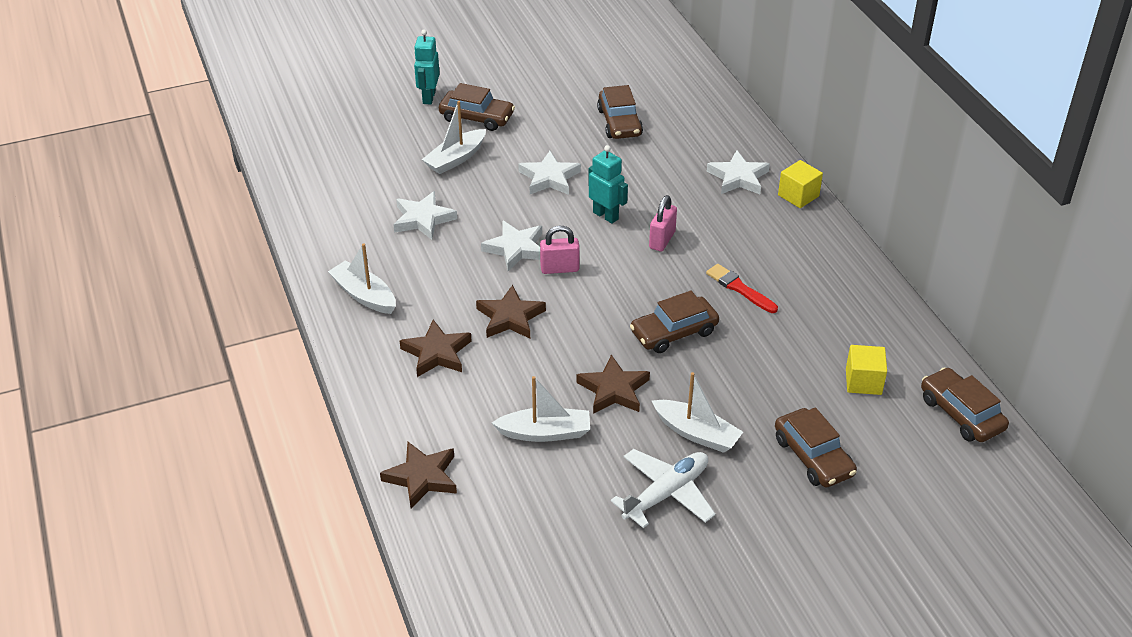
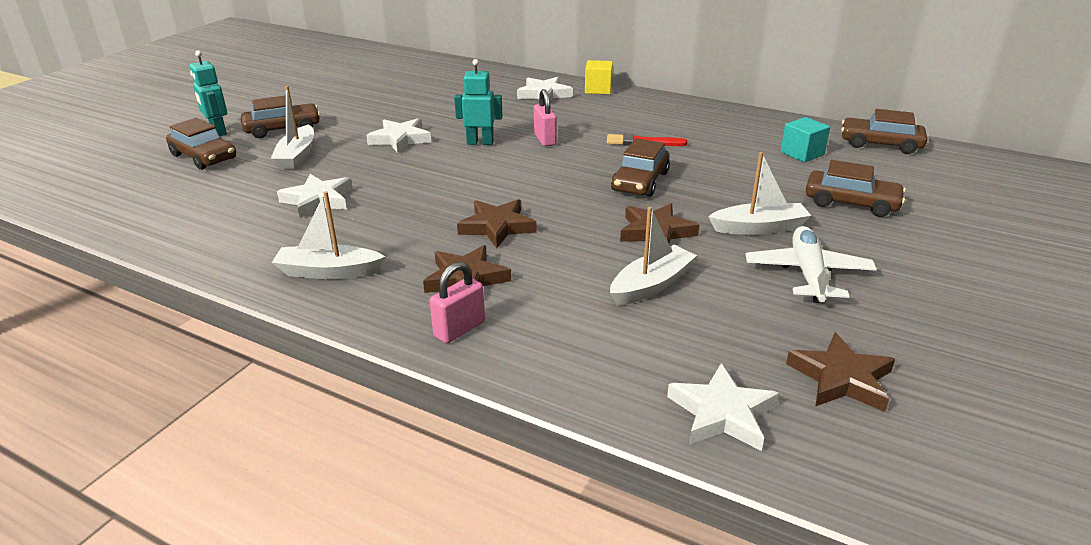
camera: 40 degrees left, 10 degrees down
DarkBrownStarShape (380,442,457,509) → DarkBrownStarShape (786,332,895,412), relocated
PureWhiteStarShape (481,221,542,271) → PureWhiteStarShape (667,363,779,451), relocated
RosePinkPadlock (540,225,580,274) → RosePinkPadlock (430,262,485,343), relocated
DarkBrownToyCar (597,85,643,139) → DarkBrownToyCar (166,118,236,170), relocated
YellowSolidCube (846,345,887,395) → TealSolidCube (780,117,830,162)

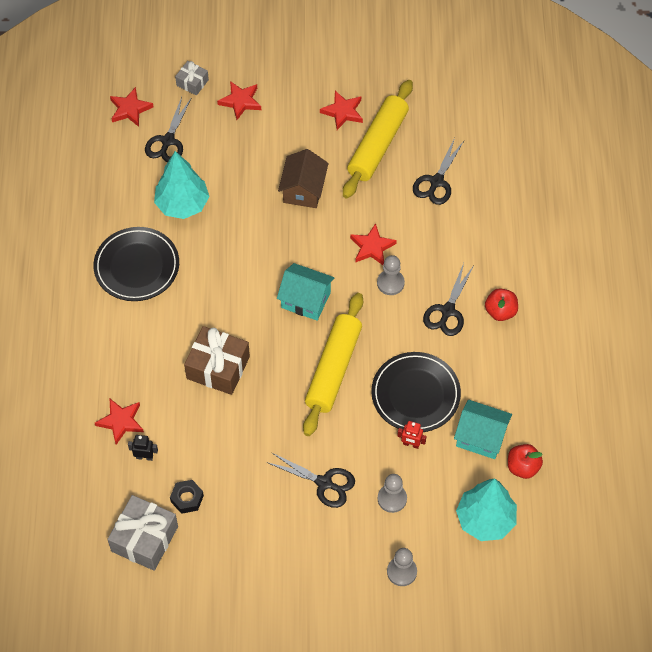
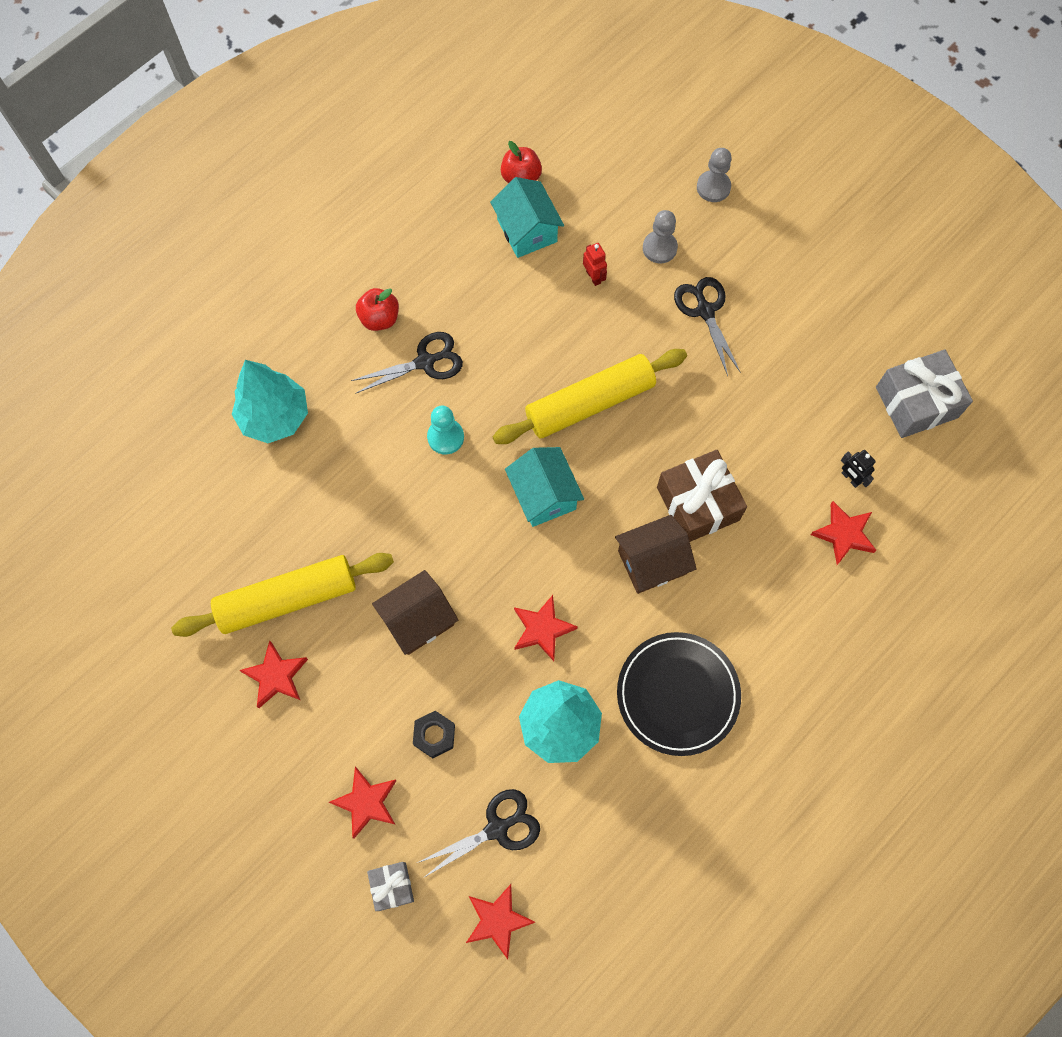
camera: 135 degrees left, 10 degrees up
JetBlackFlatDish (371,352,461,432) → -
JetBlackScissors (413,138,464,205) → -
- → DarkBrownCottage (615,515,697,594)
JetBlackHexNut (170,480,204,514) → JetBlackHexNut (413,711,455,758), relocated
RedStarShape (350,223,397,265) → RedStarShape (514,595,578,661), relocated
TealTree (456,479,517,541) → TealTree (232,360,308,443), relocated
AshGreyPawn (377,255,405,295) → TealPawn (427,406,464,455)

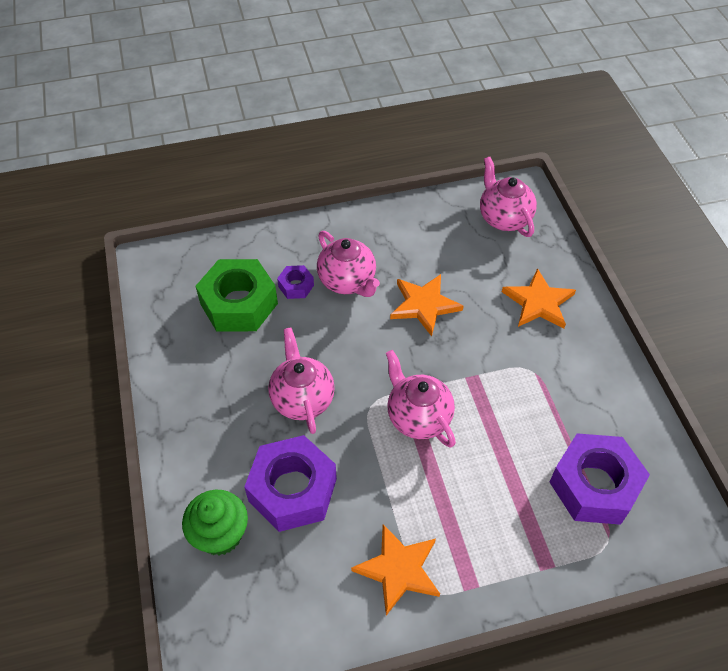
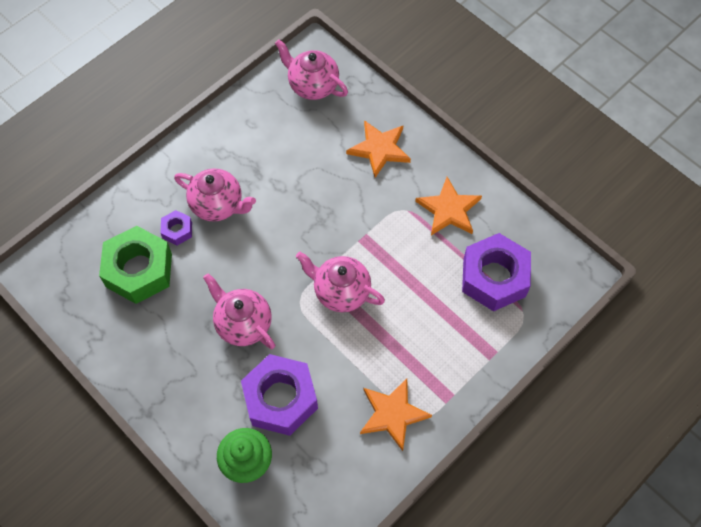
camera: 30 degrees left, 10 degrees up
BrightOrangeStarShape (390,274,463,336) → BrightOrangeStarShape (415,177,482,235), relocated

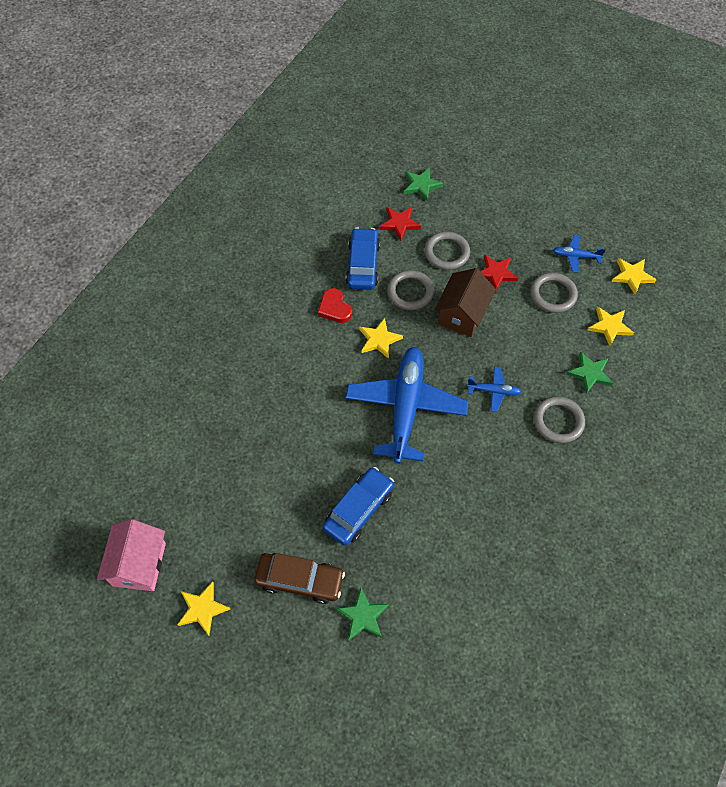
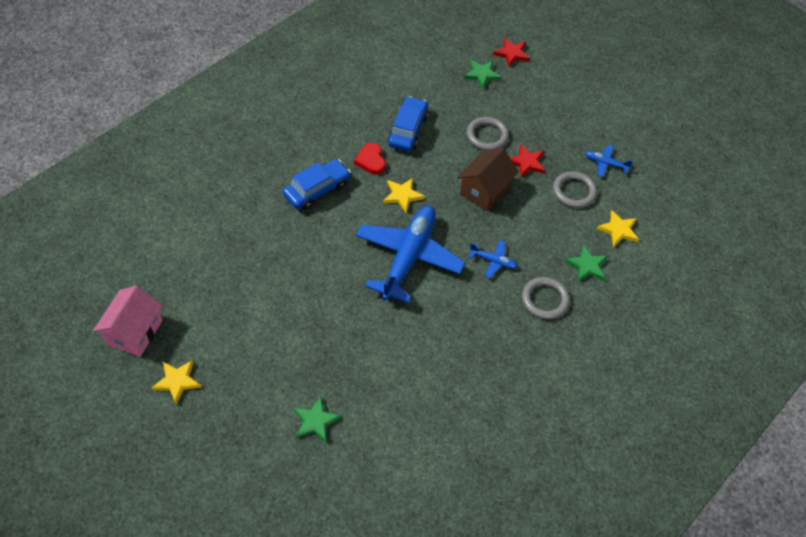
camera: 10 degrees right, 5 degrees down
DarkBrownToyCar (254,553,345,604) → -
AshGreyHoop (387,270,434,310) → -
YellowStarShape (612,258,657,295) → -
RoyalBlueToyCar (323,467,394,546) → RoyalBlueToyCar (283,159,351,210), relocated
RedStarShape (379,207,421,241) → RedStarShape (493,38,530,67), relocated

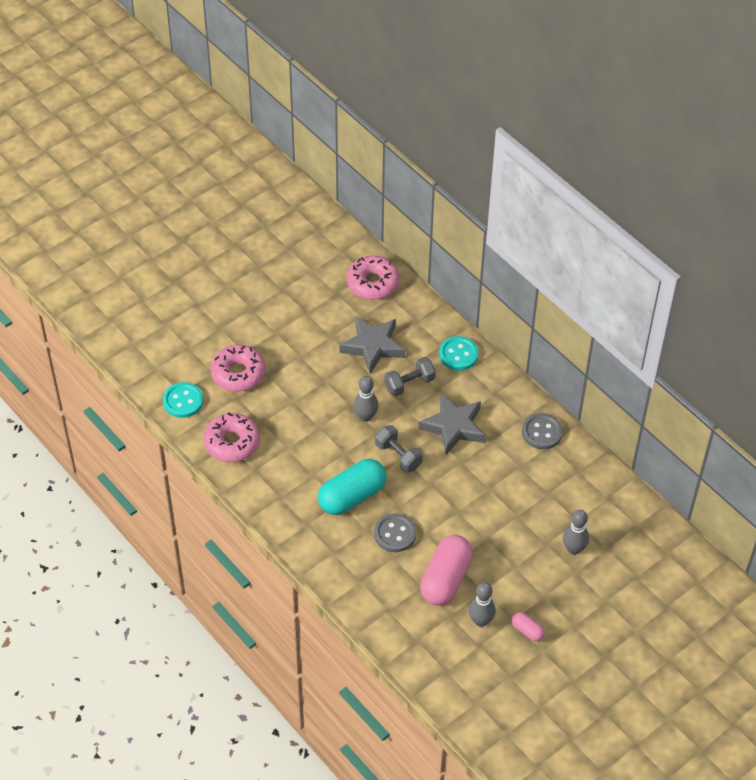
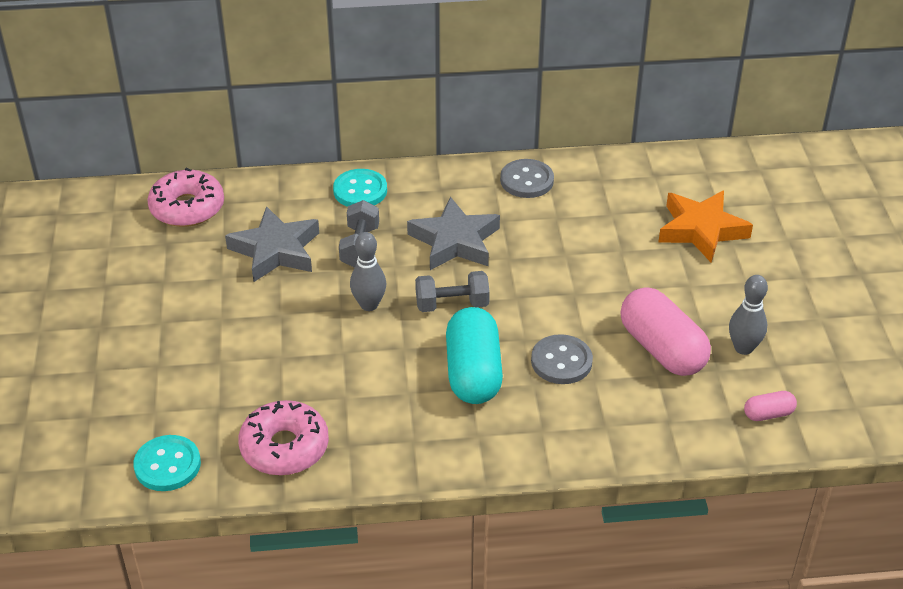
camera: 55 degrees left, 10 degrees down
RosePinkDoughnut (210,345,265,392) → -
RosePinkCapsule (512,612,545,641) → RosePinkCapsule (744,391,797,421), relocated
AshGreySkittle (563,510,589,555) → BrightOrangeStarShape (658,190,753,263)

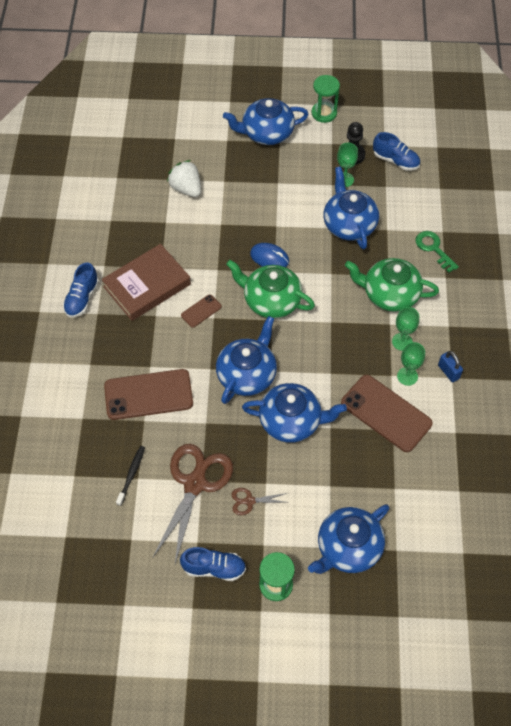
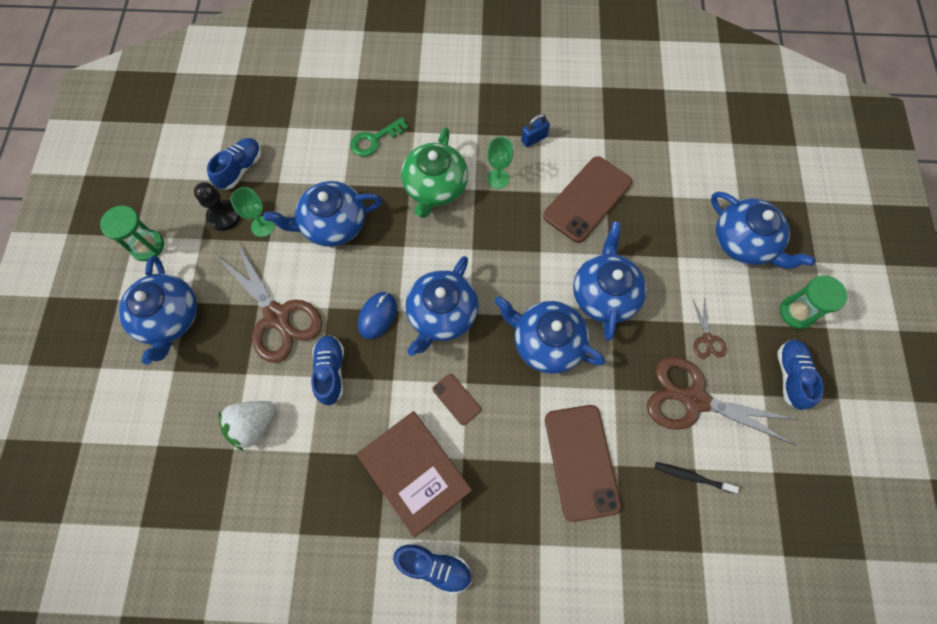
camera: 90 degrees left, 10 degrees up
GreenChalice (397,342,425,386) → -
- → DarkBrownScissors (216,242,322,363)
- → RoyalBlueShoe (311,335,344,405)
GreenTeapot (226,260,315,318) → RoyalBlueTeapot (406,256,479,356)

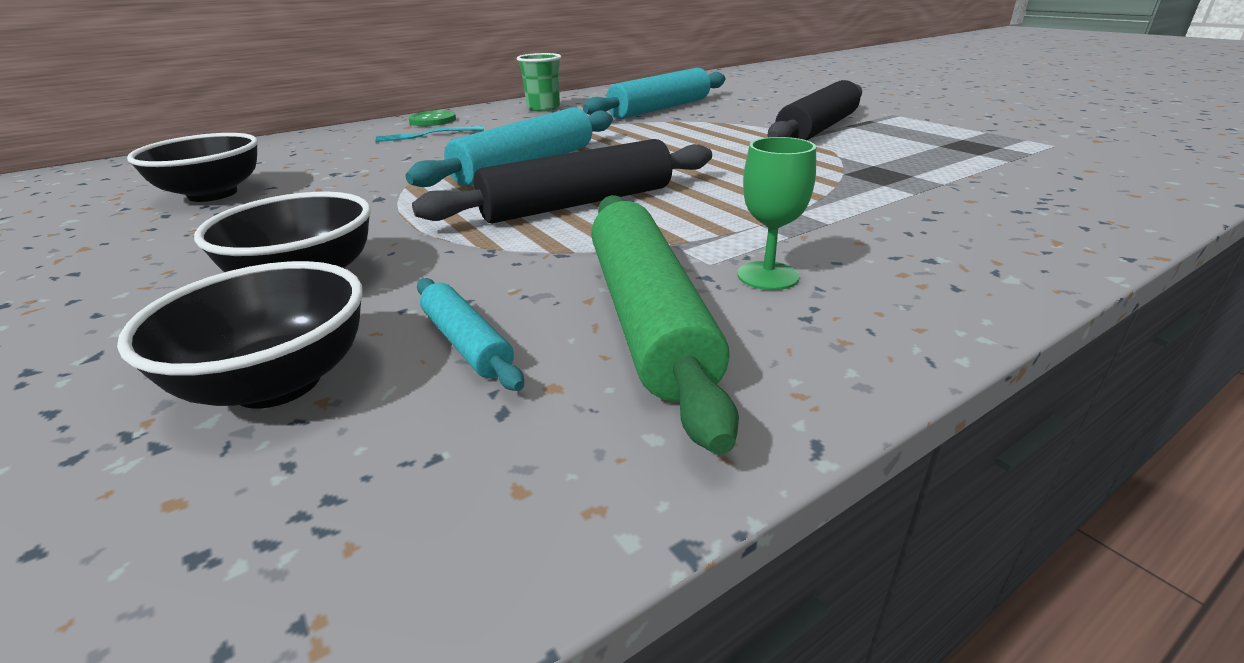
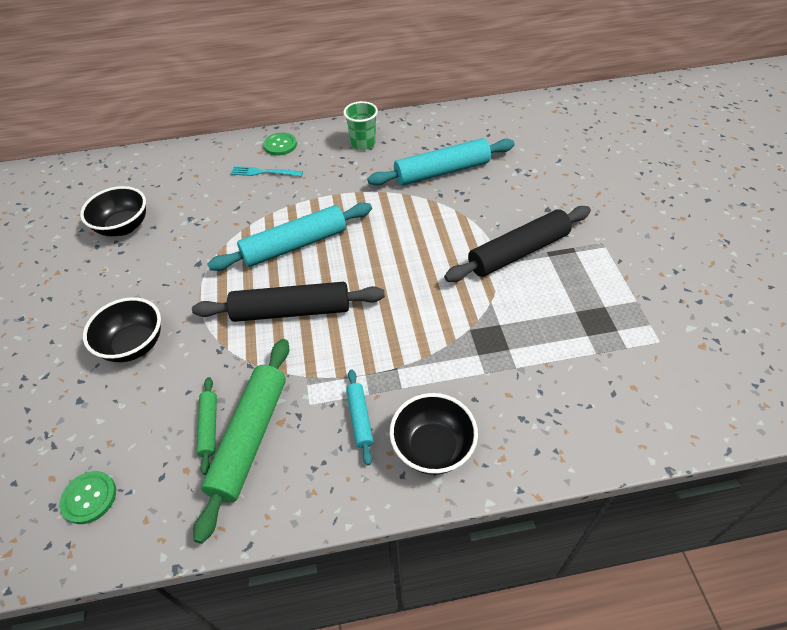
camera: 25 degrees right, 20 degrees up
GreenChalice (737,137,816,290) → -
- → GreenButton (59,471,116,524)
- → GreenRollingPin (196,377,217,475)
JetBlackBowl (117,261,363,409) → JetBlackBowl (390,393,478,475), relocated
TealRollingPin (417,278,524,391) → TealRollingPin (346,369,373,465), relocated

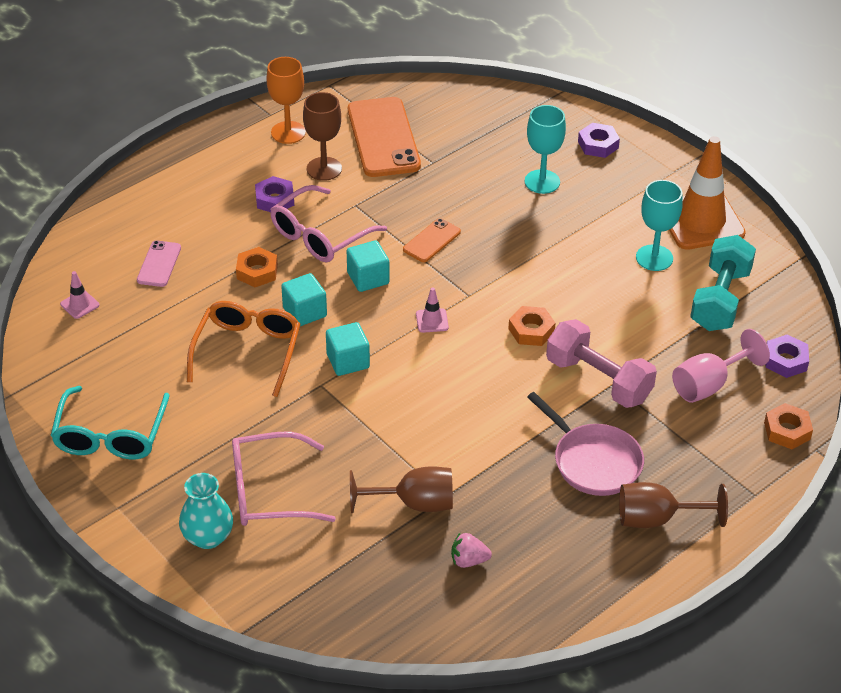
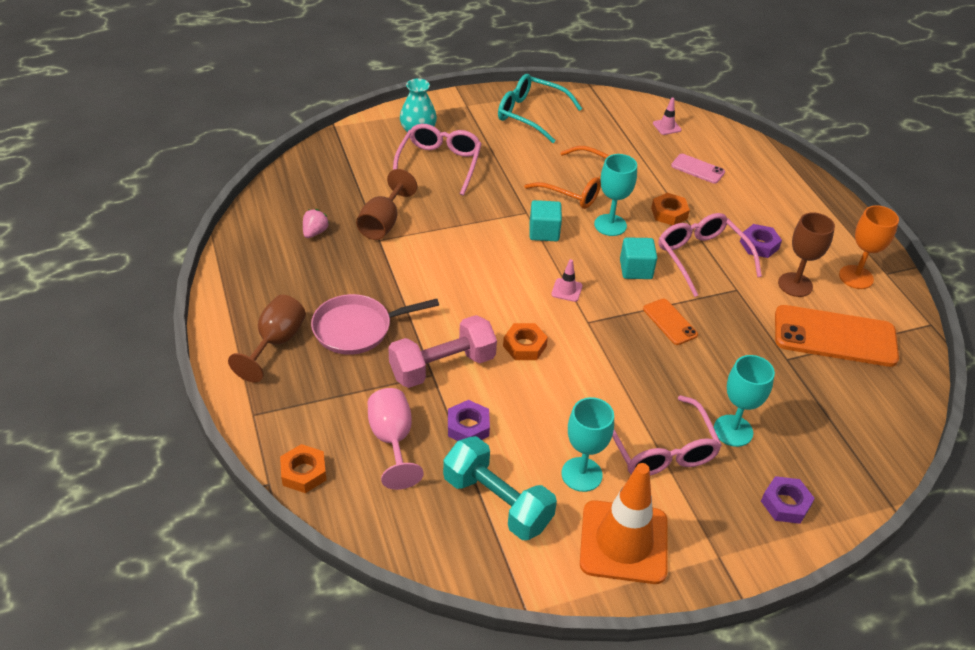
camera: 110 degrees right, 0 degrees up
- → RosePinkEyeglasses (612,395,722,476)
RoyalPurpleHexNut (766,334,809,378) → RoyalPurpleHexNut (448,400,490,441), relocated
TealSolidCube (281,273,327,326) → TealChalice (594,154,637,236)

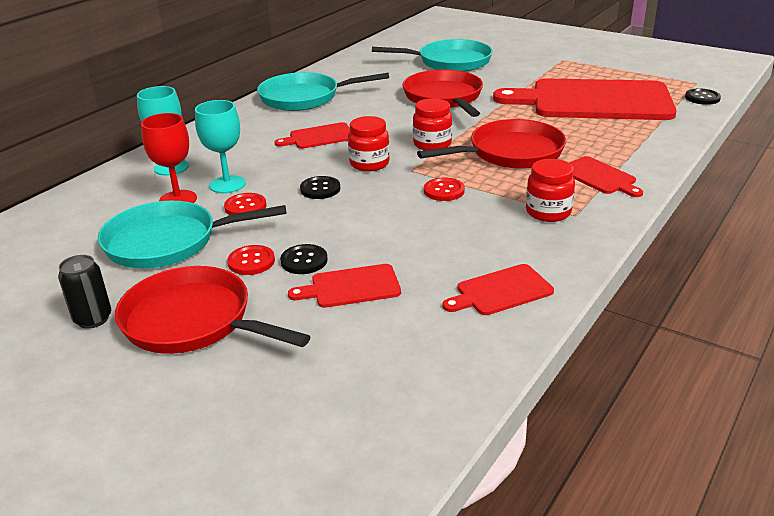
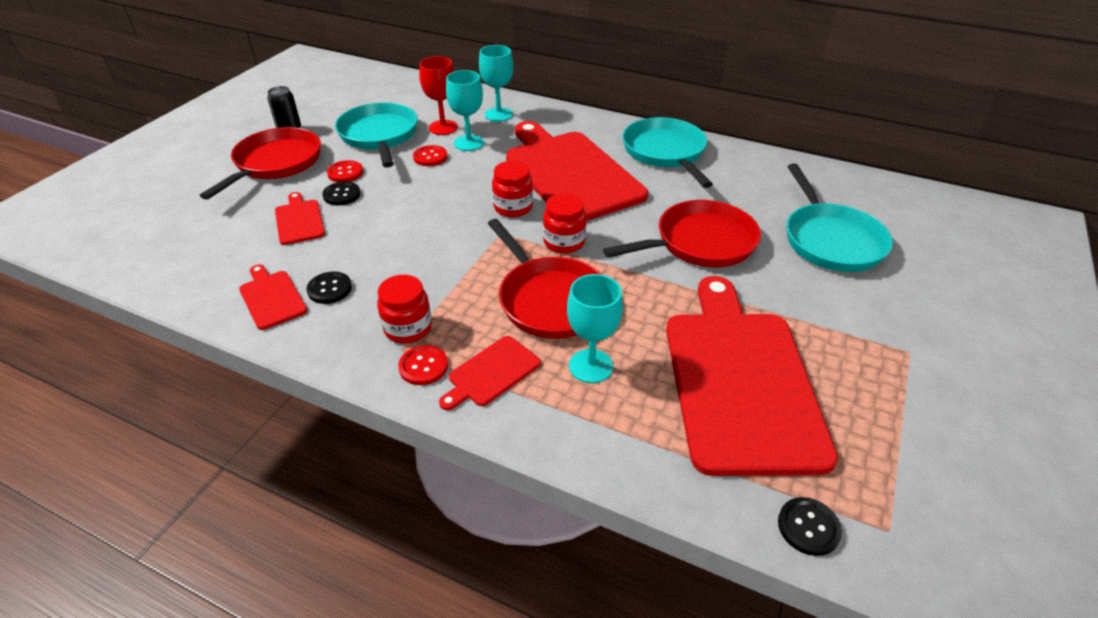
camera: 80 degrees right, 10 degrees up
- → TealChalice (567,274,623,383)
JetBlackButton (300,176,340,199) → JetBlackButton (306,271,352,304), relocated
RedButton (424,178,465,201) → RedButton (398,345,448,385), relocated
RedChoppingBoard (274,122,350,149) → RedChoppingBoard (506,121,648,221), x2.36

